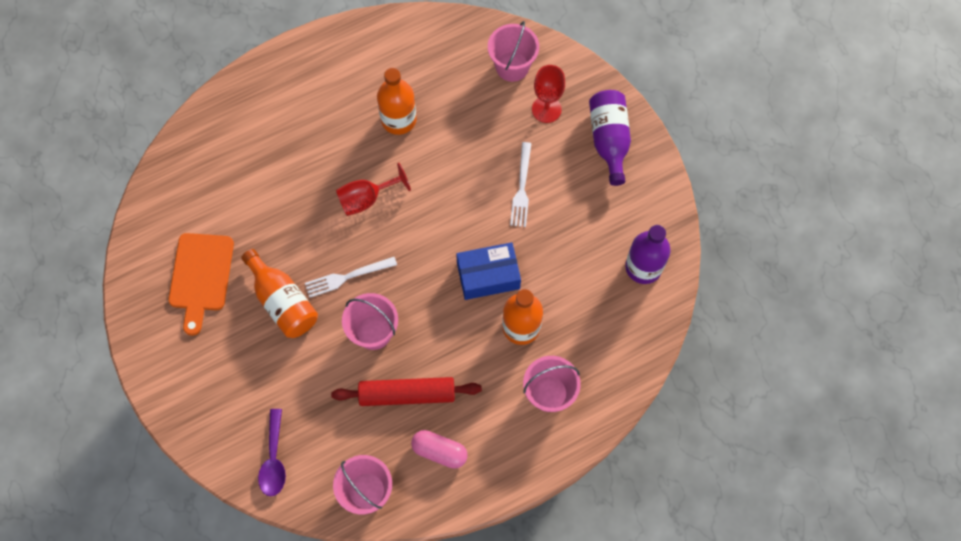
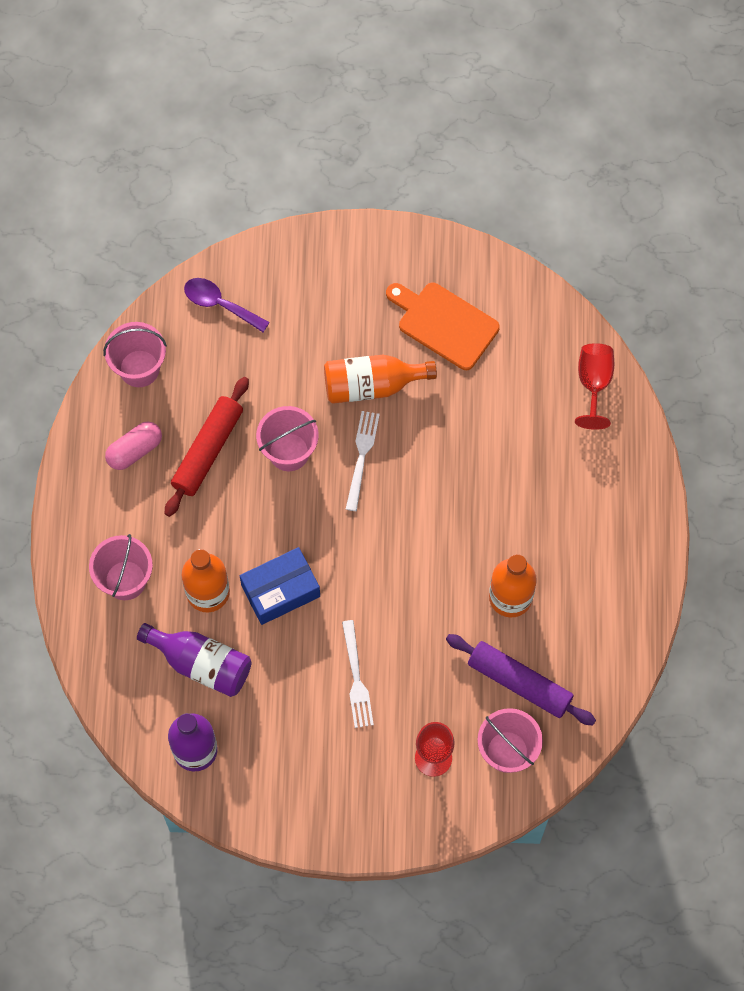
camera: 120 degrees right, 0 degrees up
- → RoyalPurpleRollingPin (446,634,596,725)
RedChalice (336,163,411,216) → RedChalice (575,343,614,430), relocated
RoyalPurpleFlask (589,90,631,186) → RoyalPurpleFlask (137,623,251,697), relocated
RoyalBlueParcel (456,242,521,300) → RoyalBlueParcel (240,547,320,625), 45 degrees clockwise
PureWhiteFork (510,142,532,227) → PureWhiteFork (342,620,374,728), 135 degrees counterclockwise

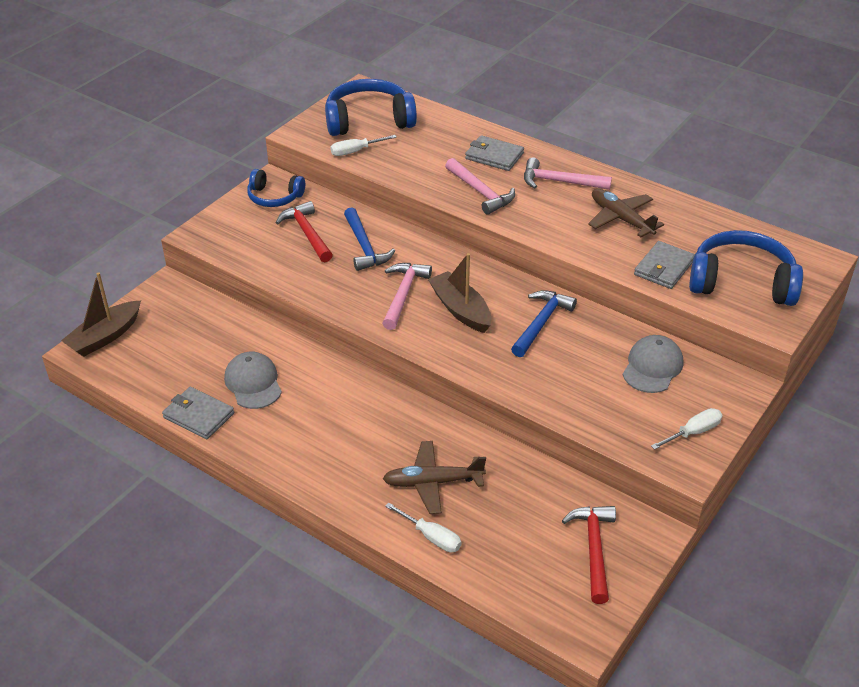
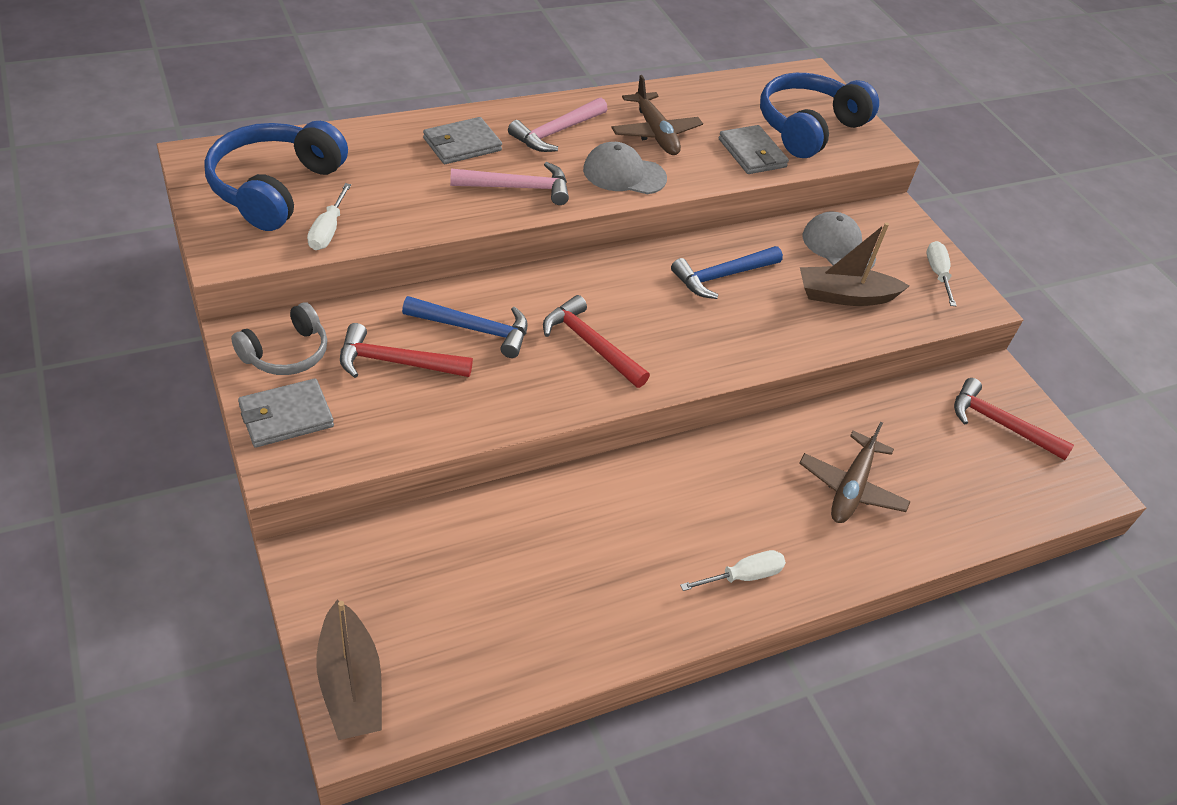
camera: 65 degrees left, 5 degrees up
AshGreyBillfold (162,387,234,439) → AshGreyBillfold (238,378,334,448), relocated
AshGreyBaseballCap (224,352,282,409) → AshGreyBaseballCap (583,142,667,194), relocated
PureWhiteFlatScrewdriver (385,502,462,552) → PureWhiteFlatScrewdriver (680,550,786,591), relocated
DarkBrownBoat (428,253,492,333) → DarkBrownBoat (800,222,909,306), relocated
RoyalBlueHeadphones (247,169,305,207) → AshGreyHeadphones (231,302,327,375)
RosePinkClawHammer (382,263,432,330) → RedClawHammer (543,295,650,388)
RoyalBlueClawHammer (511,290,577,357) → RoyalBlueClawHammer (671,246,783,299), 90 degrees counterclockwise
DarkBrownAeroplane (588,189,664,237) → DarkBrownAeroplane (611,75,703,155), 105 degrees counterclockwise

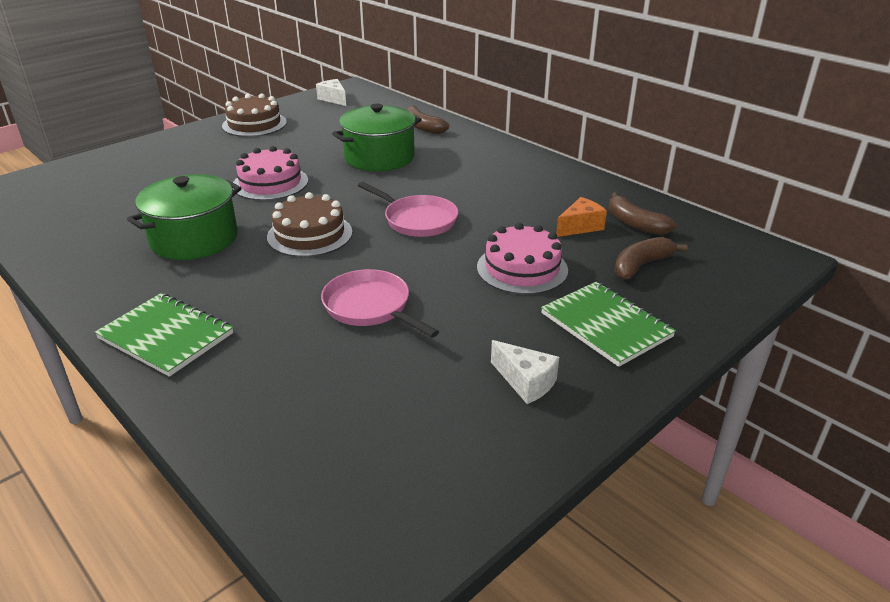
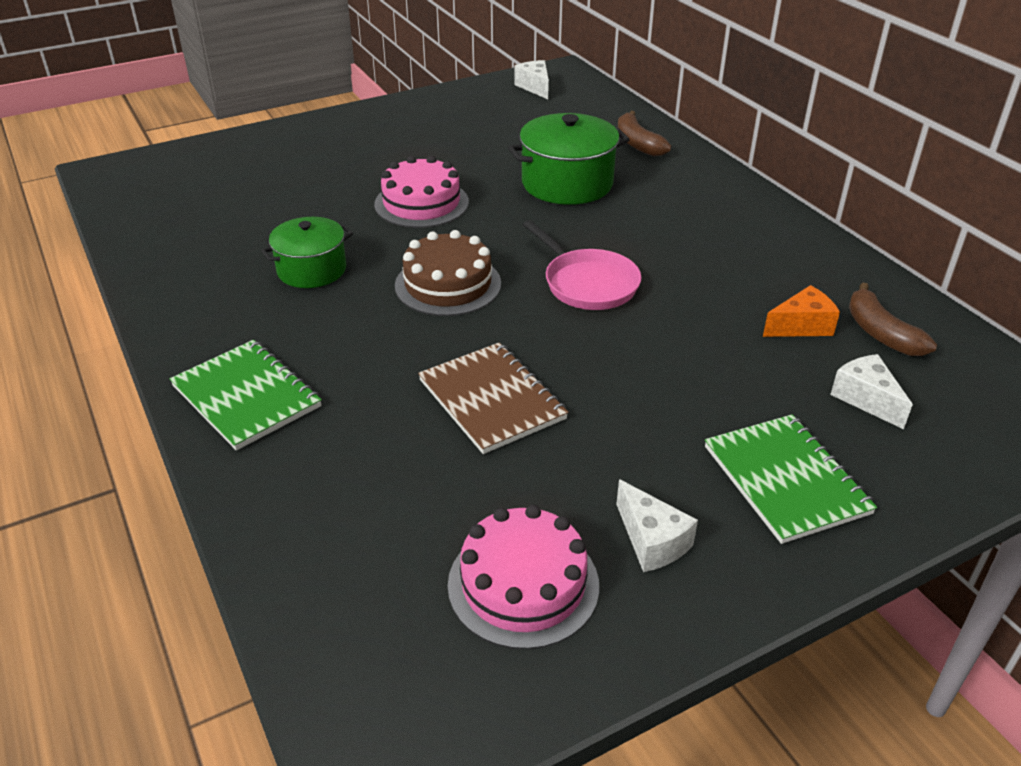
camera: 15 degrees right, 5 degrees up
DarkBrownGateau (222,93,287,137) → -
RosePinkGateau (477,223,568,295) → RosePinkGateau (448,505,599,650), relocated
RosePinkPan (321,269,439,338) → DarkBrownExerciseBook (418,342,569,454)
DarkBrownBanana (614,237,687,280) → PureWhitePieceOfCheese (830,354,913,429)
GreenCookingPot (127,174,241,260) → GreenCookingPot (261,217,353,288), x0.66

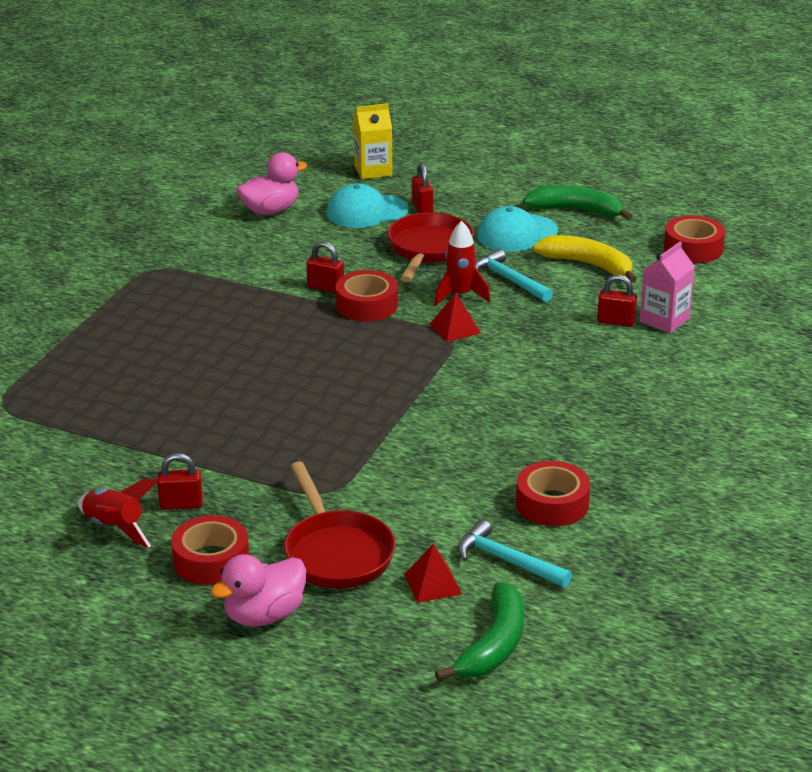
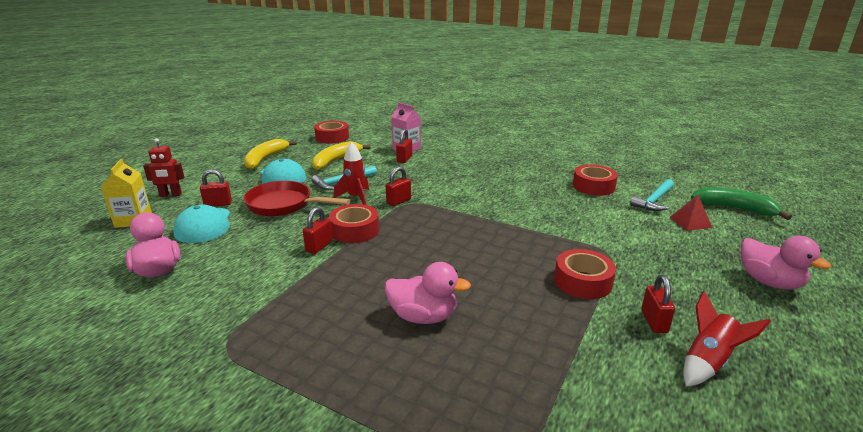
camera: 85 degrees left, 5 degrees down
RedPan (284,462,396,589) → -
- → RedToyRobot (143,138,184,197)
- → RosePinkRubberDuck (385,262,471,324)
RedStickyTape (171,515,249,585) → RedStickyTape (554,249,616,299), relocated
RedSolidPyramid (430,293,481,342) → RedPadlock (386,167,411,206)
GreenBanana (523,185,632,220) → YellowBanana (244,139,297,170)

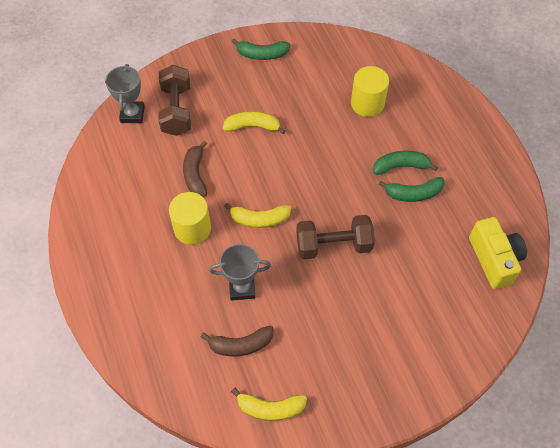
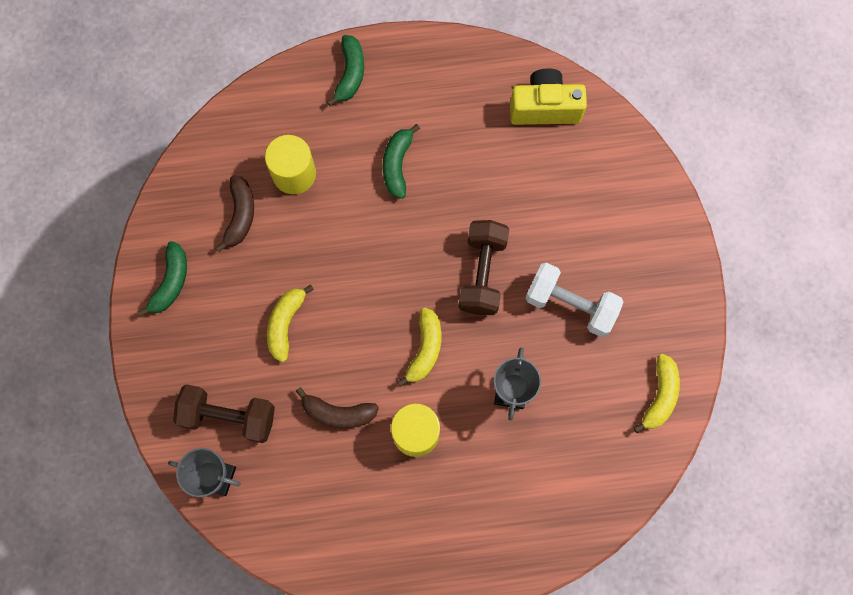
camera: 75 degrees left, 15 degrees up
- → PureWhiteFreeWeight (526,262,624,337)
DarkBrownBanana (201,325,273,356) → DarkBrownBanana (216,175,254,253), relocated
GreenBanana (379,177,445,202) → GreenBanana (327,35,364,106), relocated

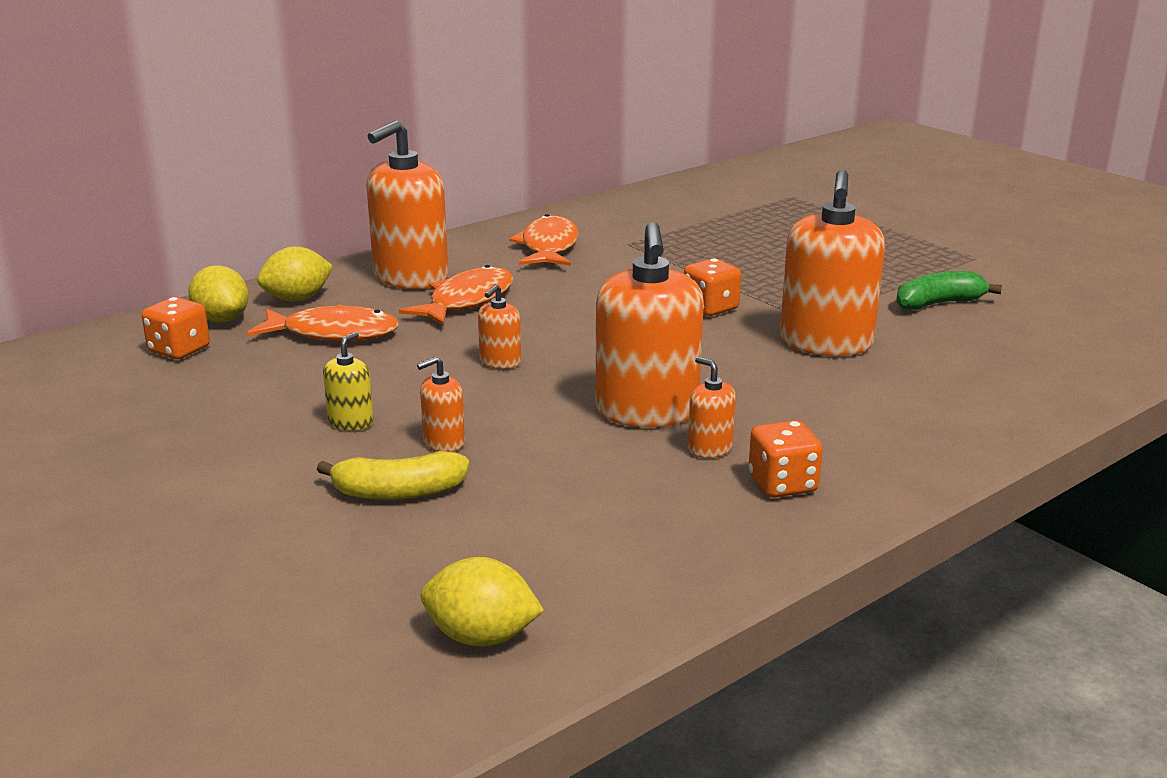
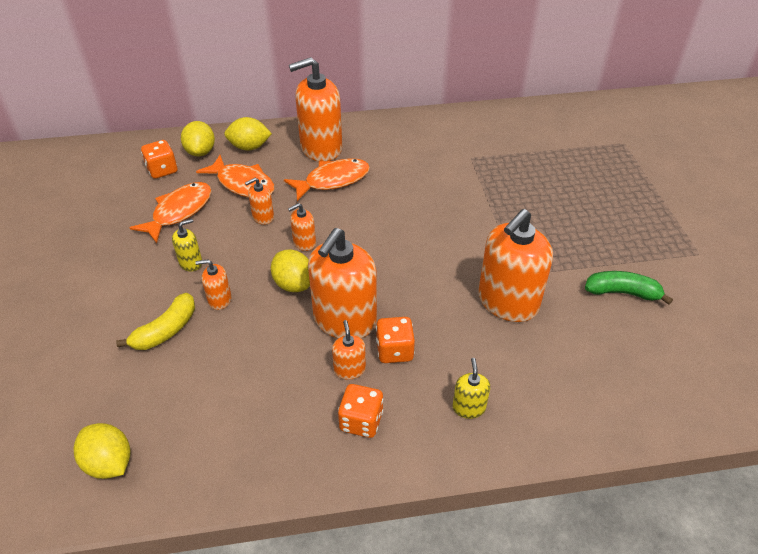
camera: 30 degrees right, 20 degrees up
- → BrightOrangePumpBottle (245,178,274,225)
- → YellowCitrusFruit (271,249,310,292)
- → YellowPumpBottle (453,358,490,419)
BrightOrangeToyFish (509,214,578,266) → BrightOrangeToyFish (130,182,212,243), relocated
BrightOrangeDice (684,259,741,316) → BrightOrangeDice (376,317,415,363), relocated
YellowBanana (316,451,469,500) → YellowBanana (116,293,195,350), 75 degrees counterclockwise

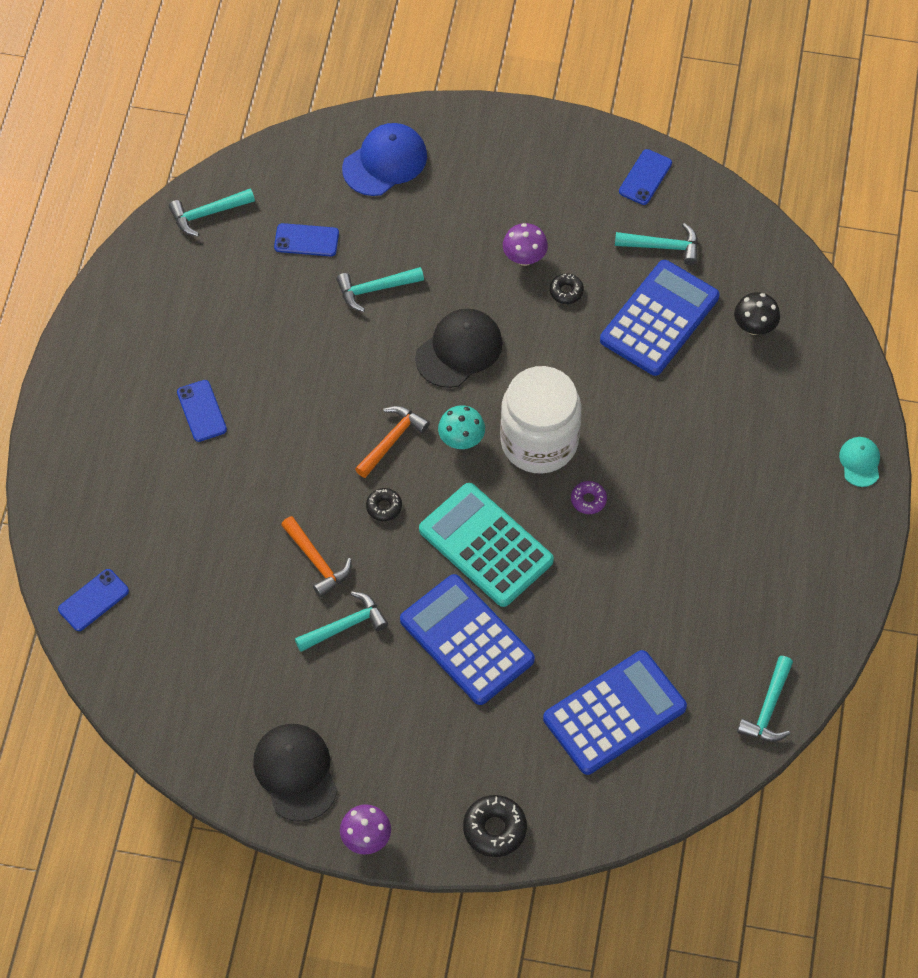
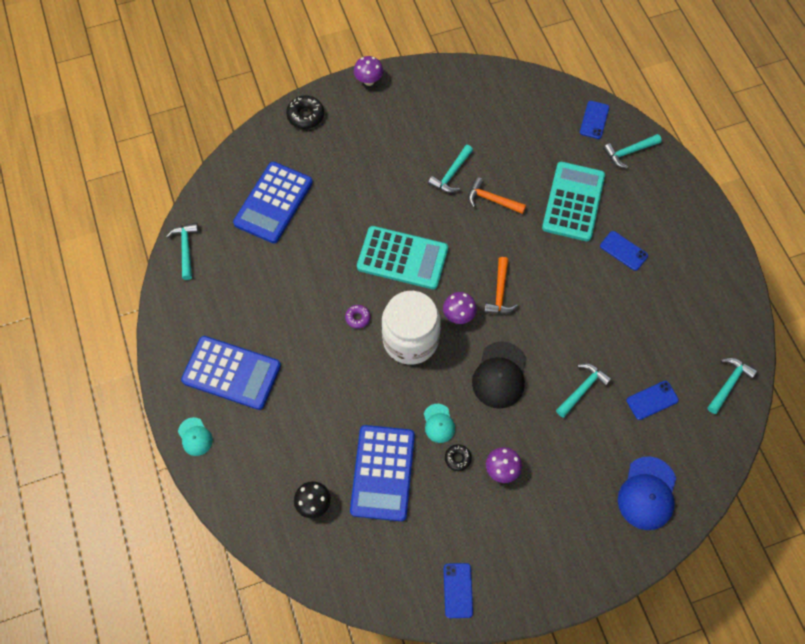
camera: 150 degrees right, 5 degrees up
JetBlackBaseballCap (253,724,338,822) → -
JetBlackDoughnut (366,488,402,521) → -
- → TealBaseballCap (424,404,455,443)
- → TealPocketCalculator (542,162,605,241)
RoyalBluePocketCalculator (400,574,535,705) → RoyalBluePocketCalculator (181,336,281,410), relocated
TealClawHammer (615,223,698,265) → TealClawHammer (603,134,662,168), relocated
TealMushroom (438,405,485,449) → RoyalPurpleMushroom (443,292,477,324)

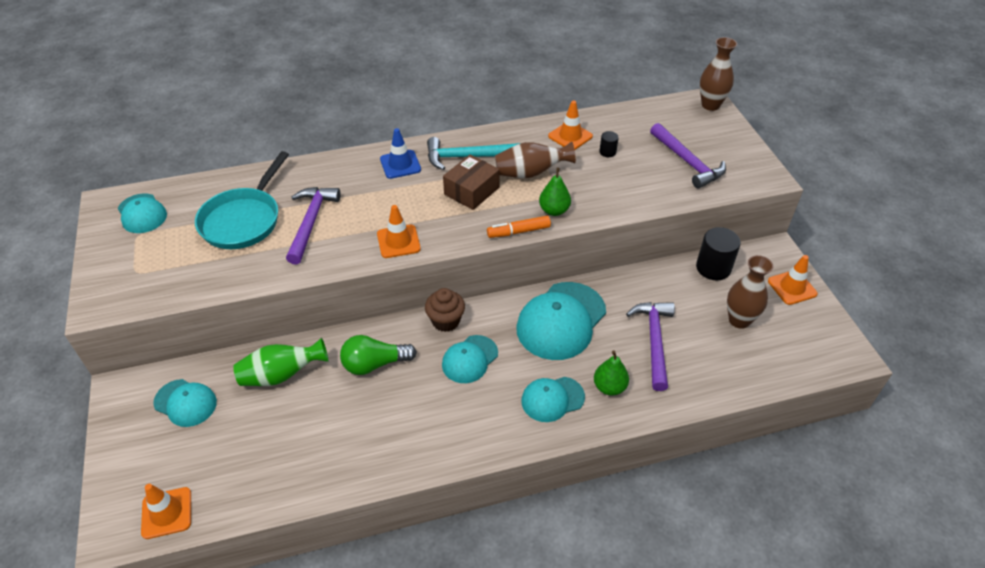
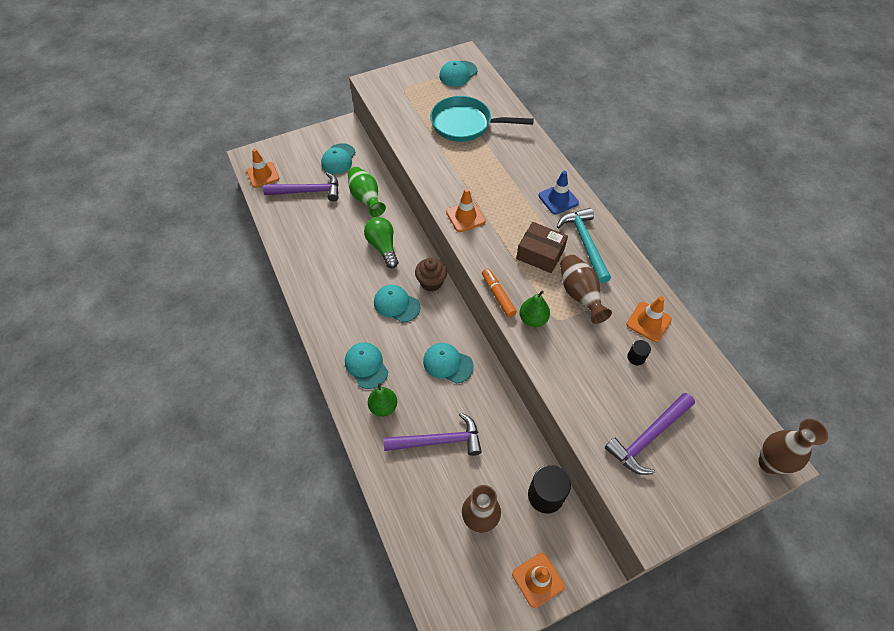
camera: 80 degrees right, 10 degrees up
RoyalPurpleClawHammer (286,187,341,265) → RoyalPurpleClawHammer (263,172,339,201), relocated
TealBaseballCap (516,282,606,360) → TealBaseballCap (423,343,474,383), x0.58

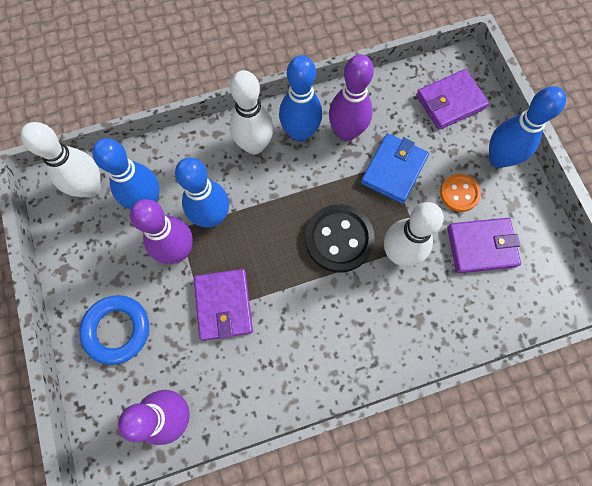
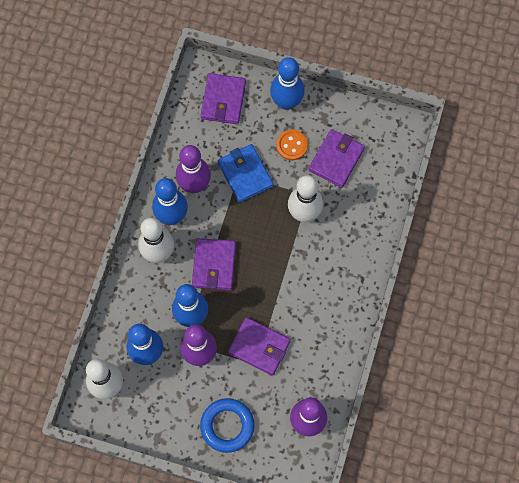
camera: 55 degrees left, 0 degrees up
JetBlackButton (305,204,375,273) → -
- → RoyalPurpleBillfold (192,238,236,290)

